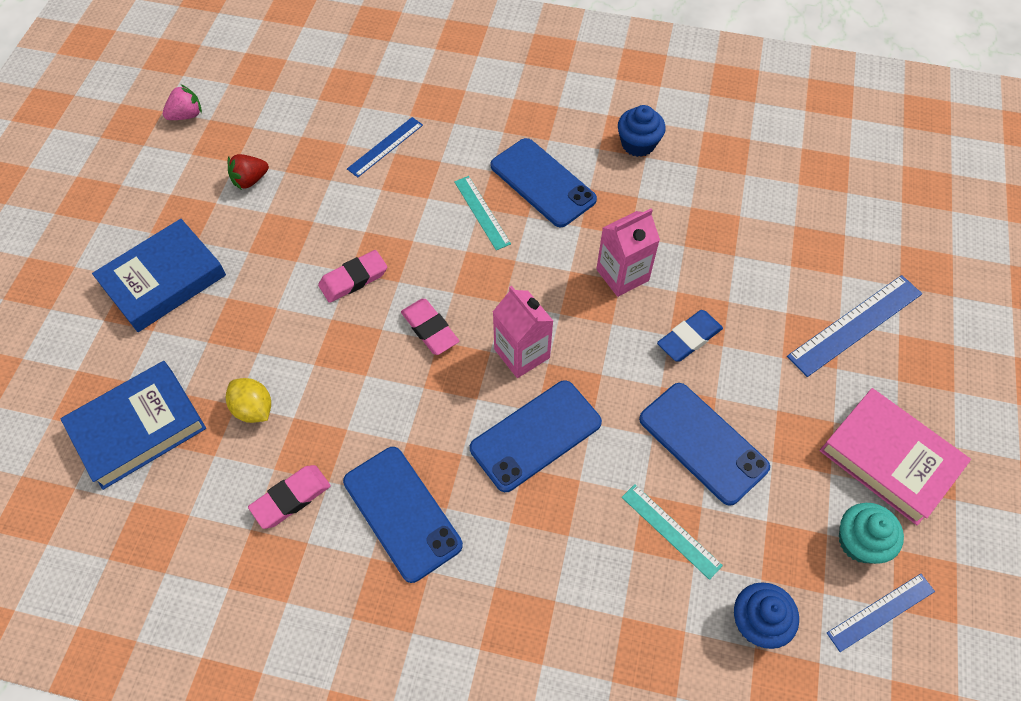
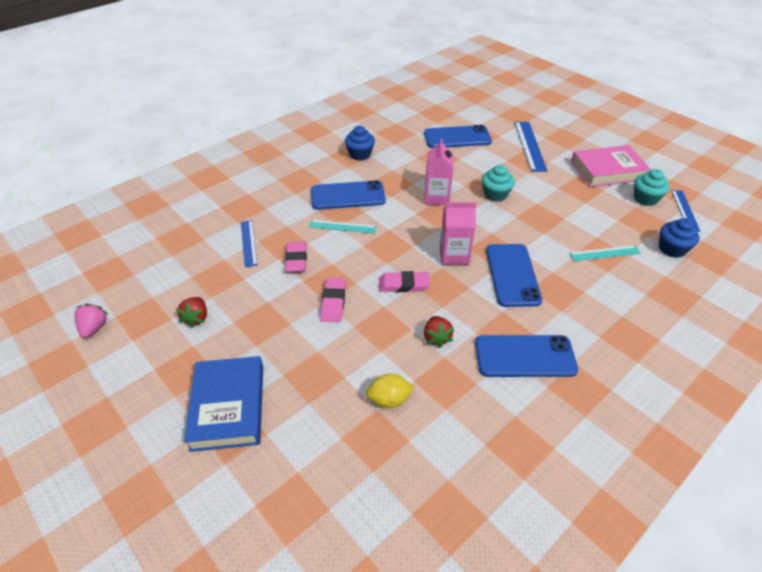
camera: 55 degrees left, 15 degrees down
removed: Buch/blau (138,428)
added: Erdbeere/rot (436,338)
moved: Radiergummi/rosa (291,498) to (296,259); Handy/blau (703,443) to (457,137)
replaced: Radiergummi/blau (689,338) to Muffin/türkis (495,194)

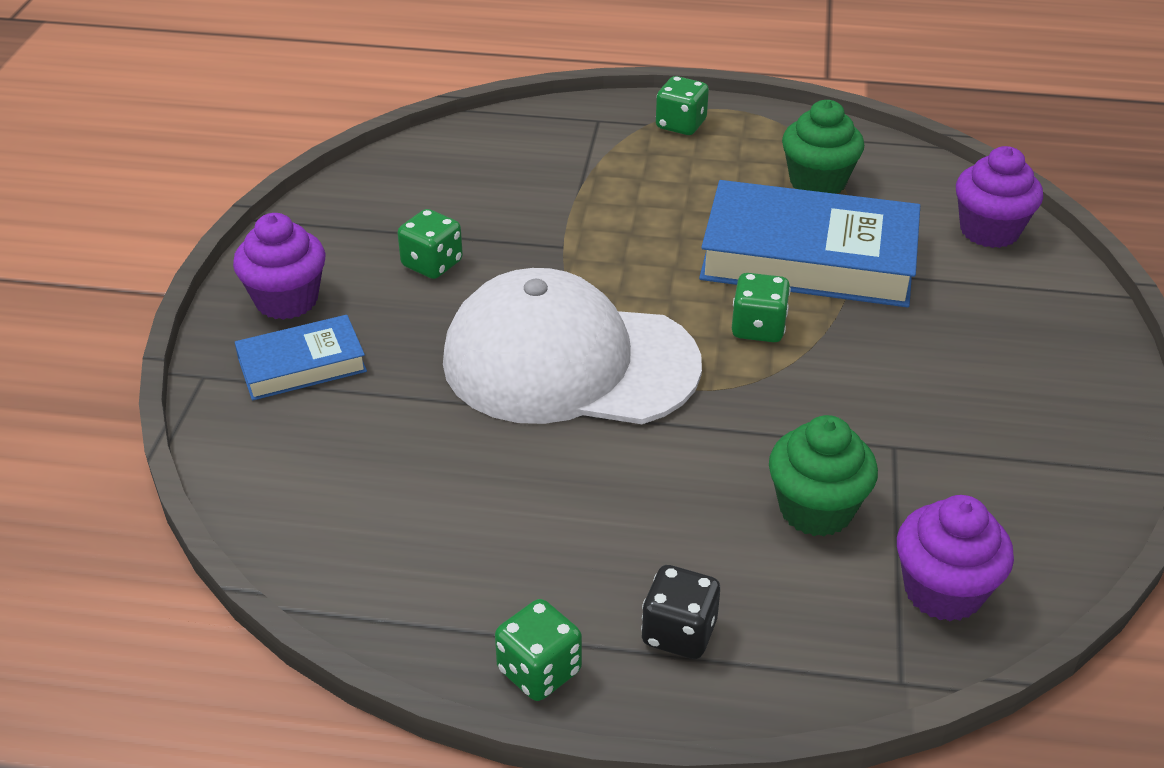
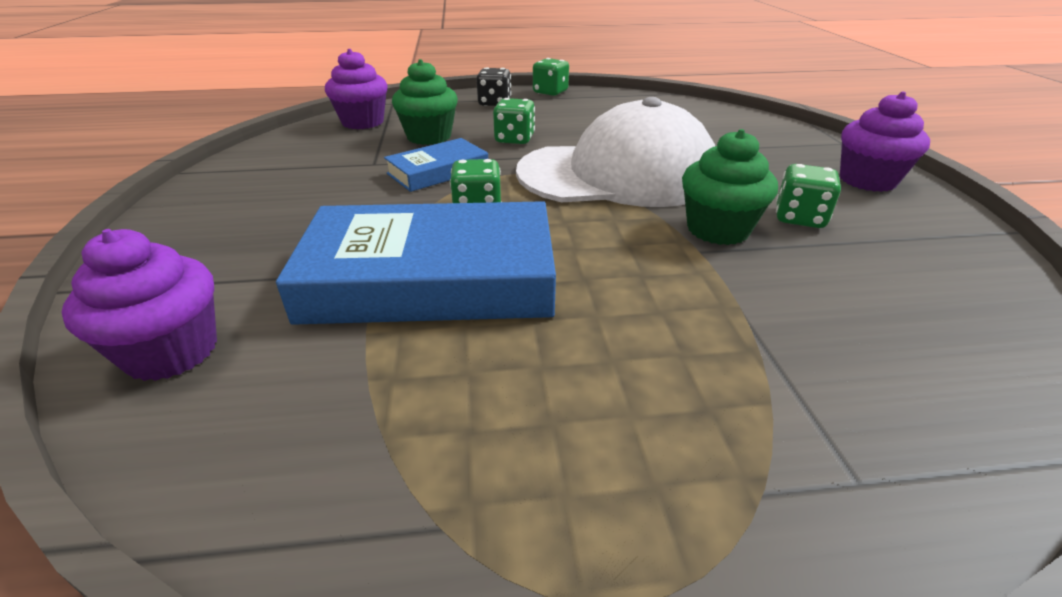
camera: 165 degrees right, 5 degrees down
moved: Buch/blau (302,365) to (438,171); Spielwürfel/grün (681,125) to (514,139); Muffin/grün (817,182) to (718,229)

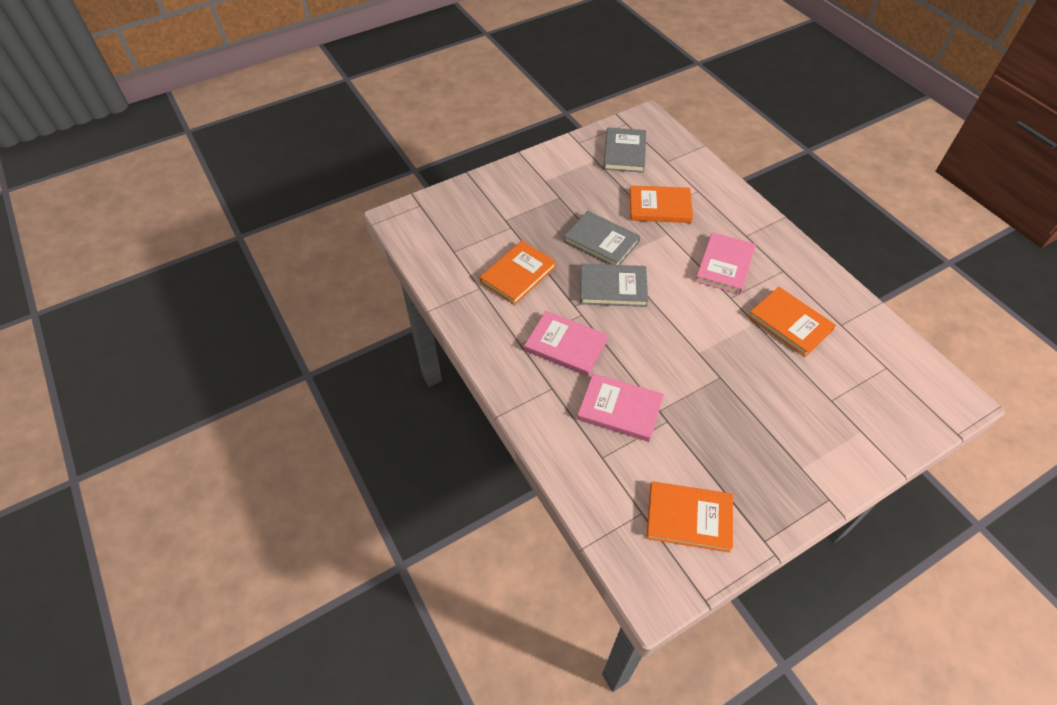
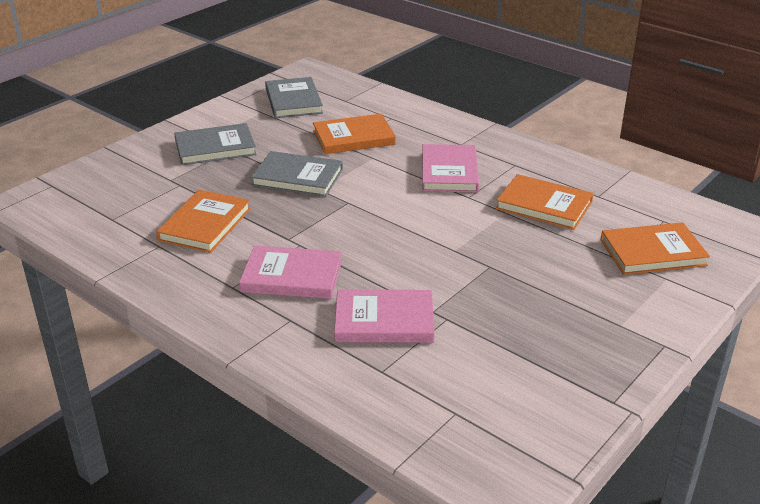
camera: 20 degrees left, 20 degrees down
moved: Buch/grau (613,287) to (215,147); Buch/orange (689,517) to (652,252)

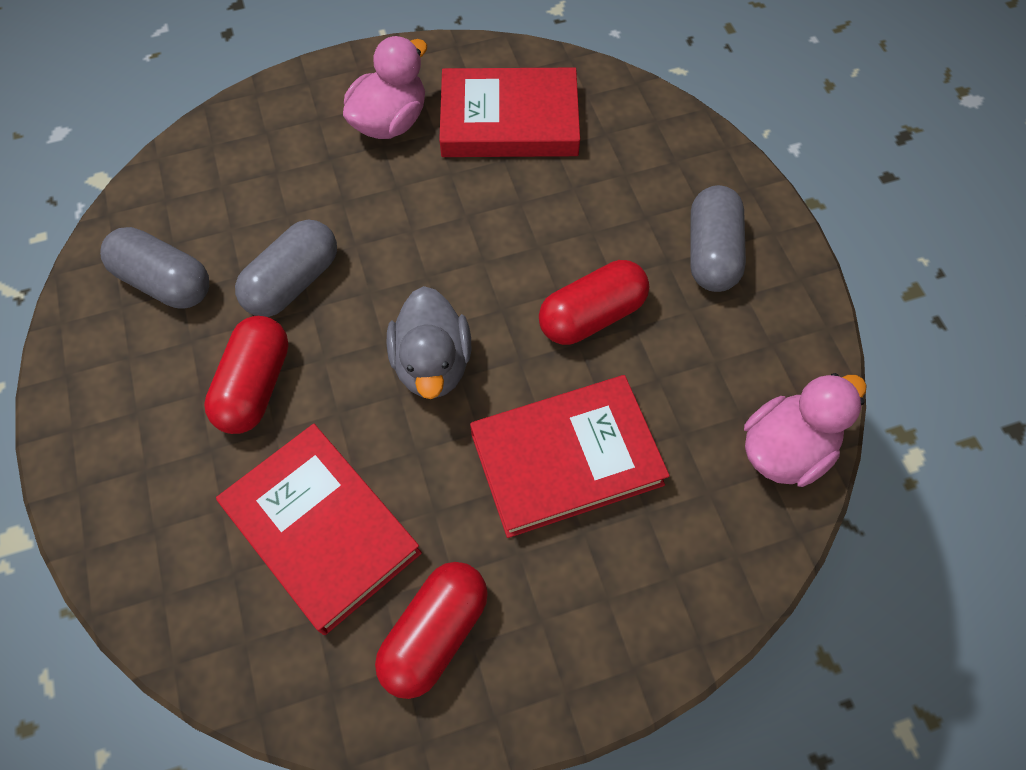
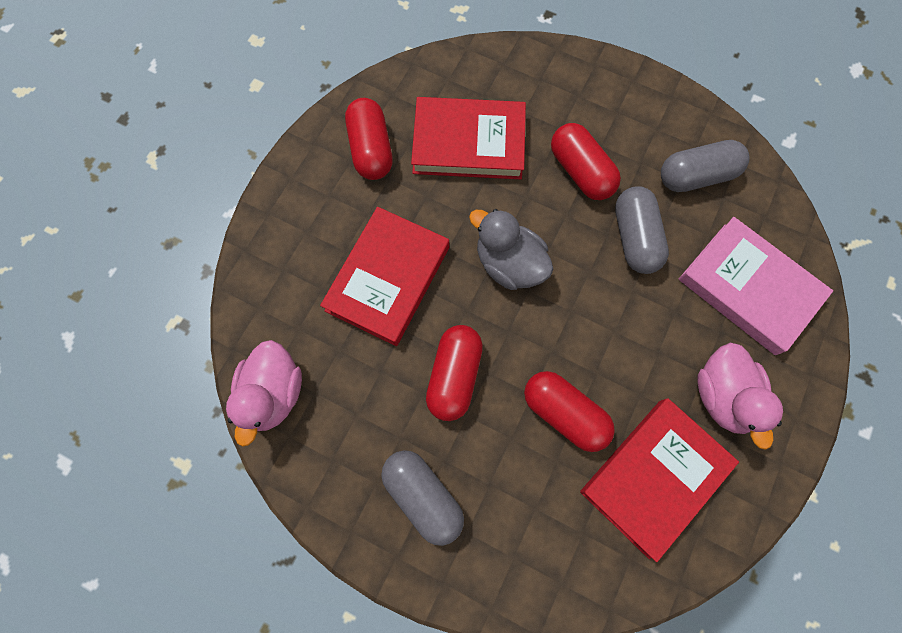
camera: 135 degrees right, 10 degrees up
added: Kapsel/rot (564,413); Buch/rosa (748,288)

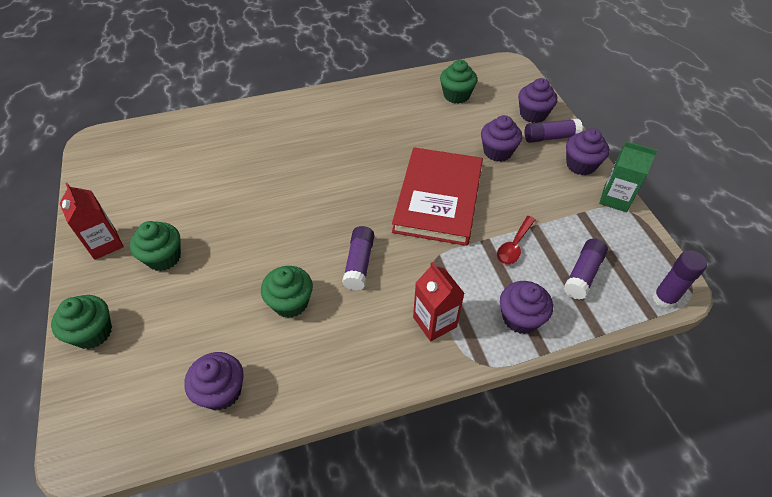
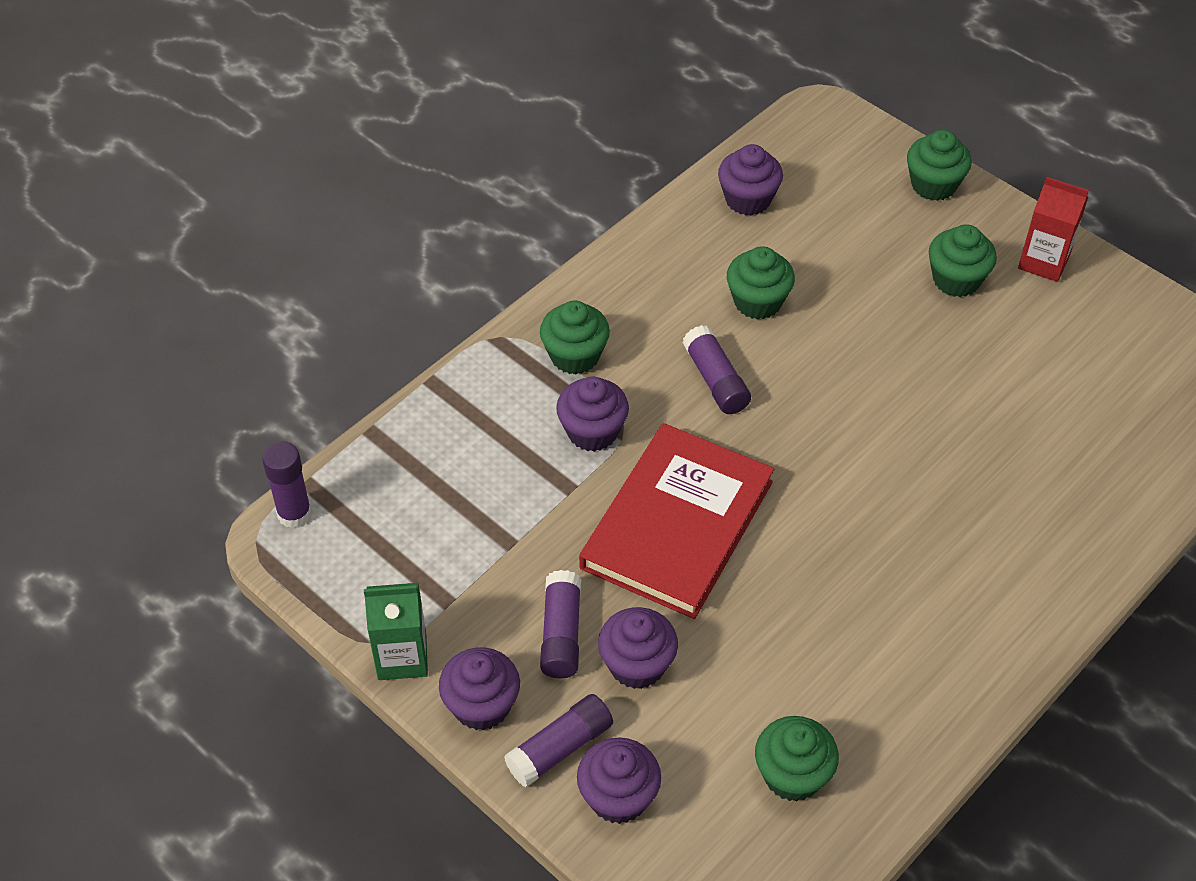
camera: 150 degrees right, 0 degrees up
removed: Löffel/rot (514,246)
moved: Klebestift/lila (583,274) to (561,634); Muffin/lila (520,318) to (592,431)
replaced: Getränkekarton/rot (434,322) to Muffin/grün (575,356)
turned: Buch/rot (438,198) = (677,524) 45 degrees clockwise

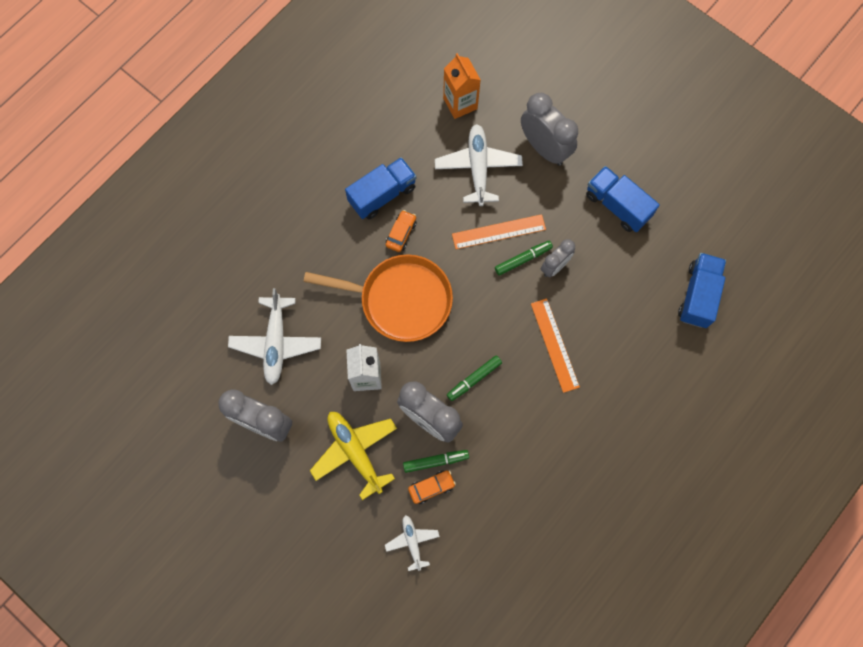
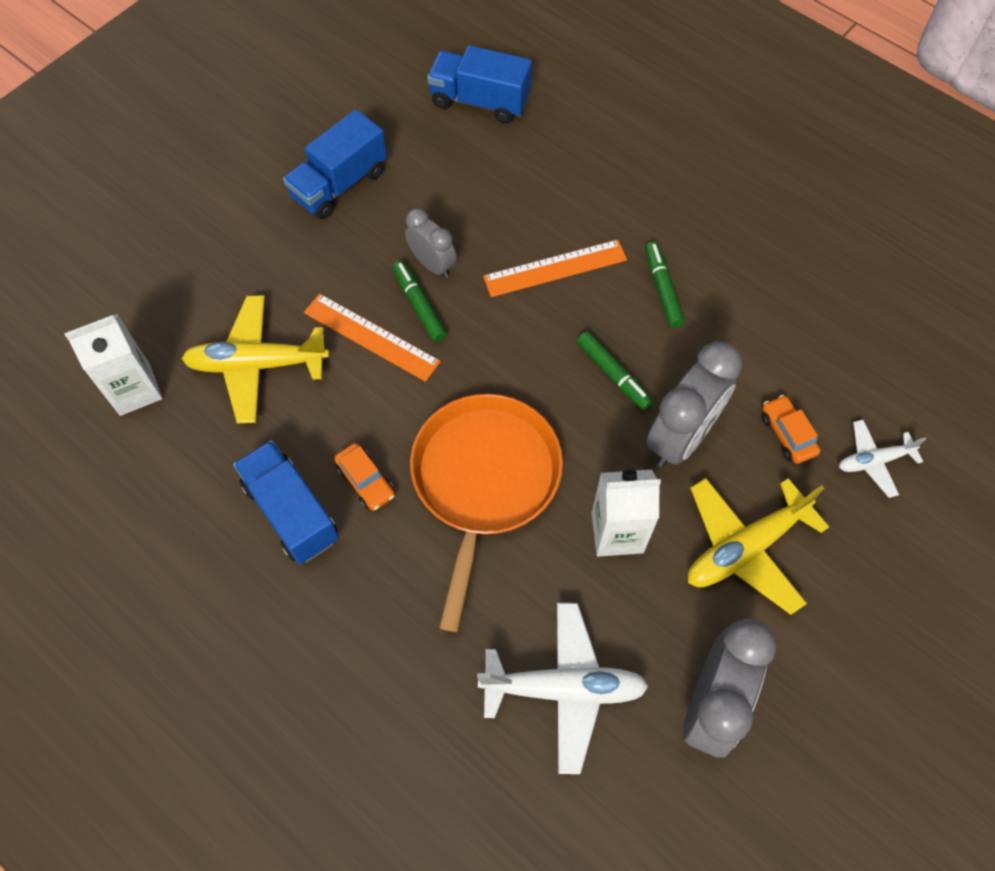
camera: 90 degrees left, 10 degrees down
removed: Wecker/grau (544,148)
moved: Filzstift/grün (435,461) to (662,289)
recoloured: Getränkekarton/orange (460,103) to Getränkekarton/weiß (135,390); Flugzeug/weiß (478,168) to Flugzeug/gelb (257,364)
turned: Lineal/orange (498,231) = (371,337) 45 degrees counterclockwise; Auto/orange (401,233) = (366,481) 150 degrees counterclockwise

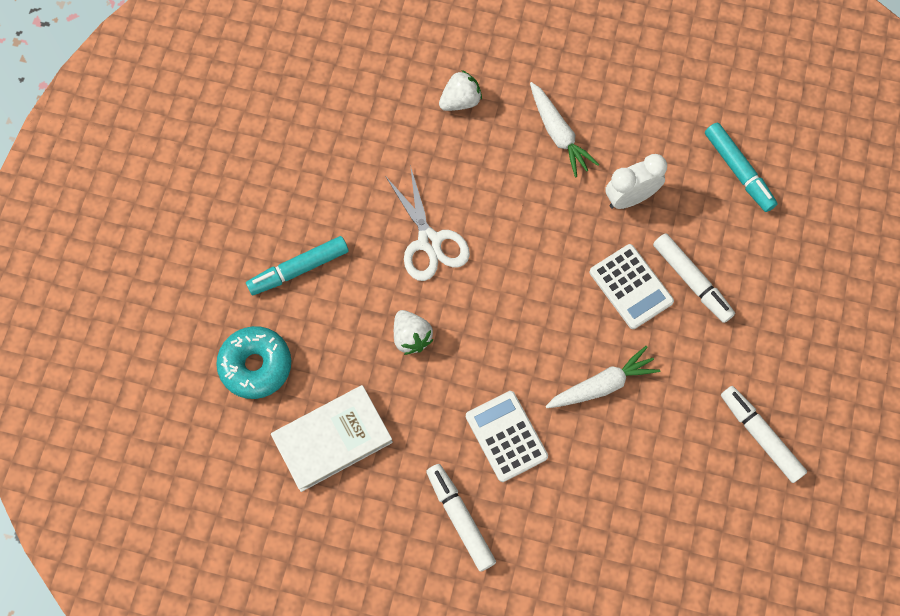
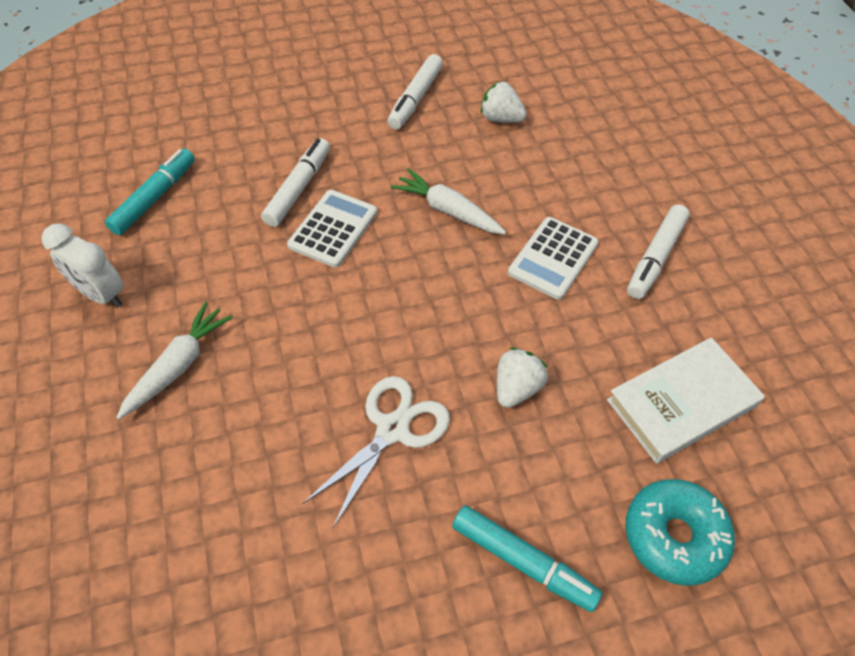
camera: 120 degrees left, 15 degrees down
moved: Wecker/weiß (630,198) to (102,294); Erdbeere/weiß (460,101) to (501,118)
turned: Buch/weiß (332,439) = (682,403) 60 degrees counterclockwise

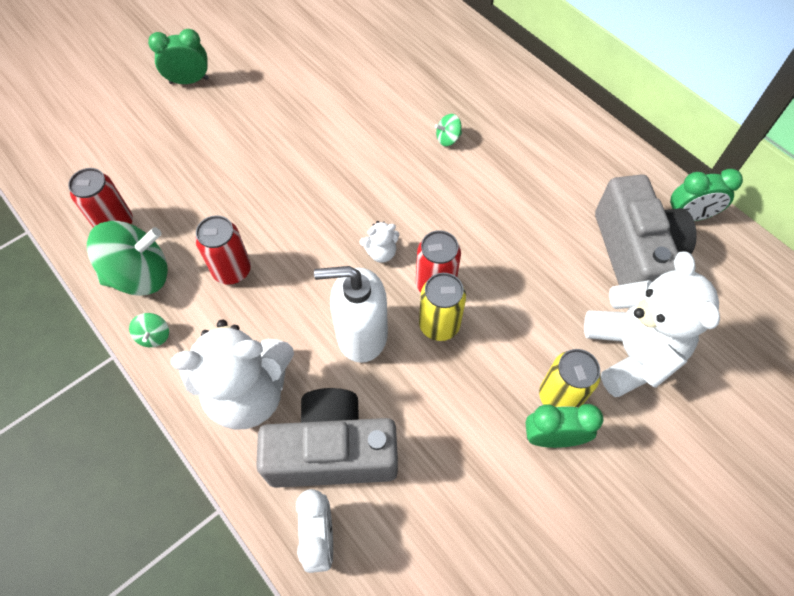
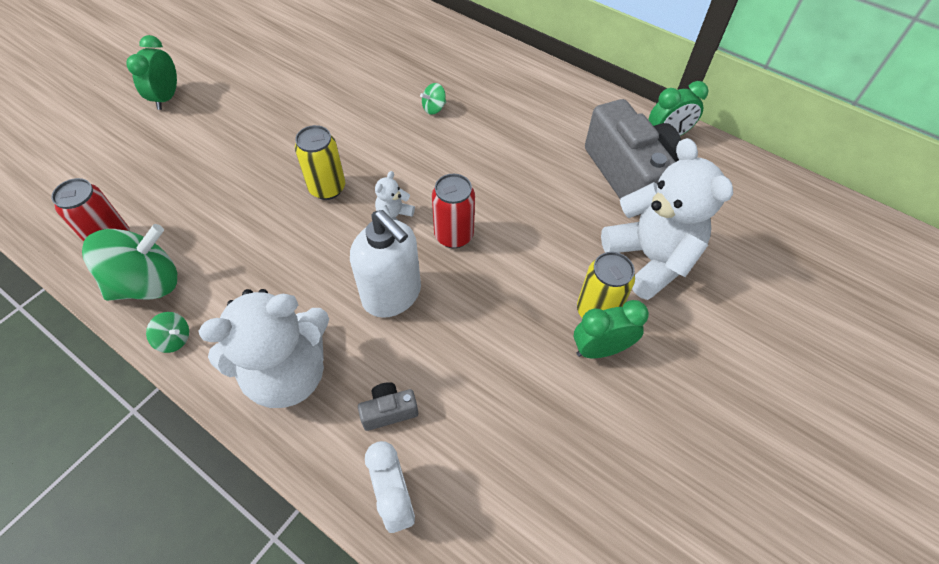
camera: 15 degrees left, 5 degrees down
removed: Dose/rot (232,270)
moved: Dose/gelb (439,325) to (327,188)
turned: Wecker/grün (189,81) = (167,98) 60 degrees counterclockwise; Kreisel/grün (154,336) = (174,339) 45 degrees counterclockwise; Seifenspender/weiß (361,335) = (392,295) 120 degrees counterclockwise; Teddybär/weiß (381,252) = (394,217) 150 degrees clockwise
resized: Kamera/grau (333,452) = (389,411) x0.42

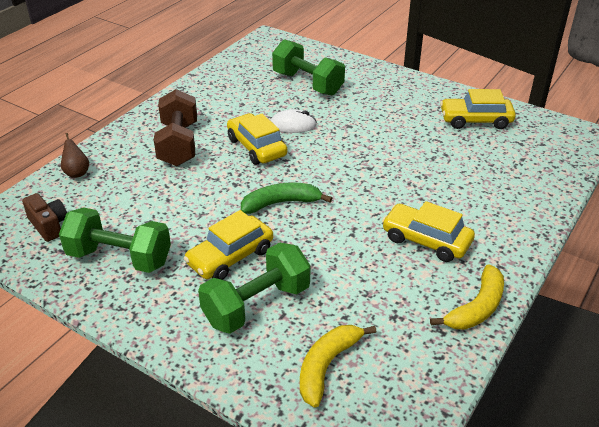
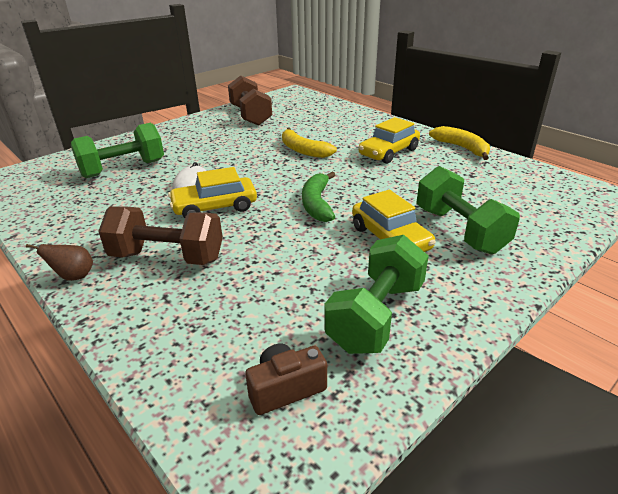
camera: 75 degrees left, 5 degrees down
moved: Birne/braun (77,173) to (74,276); Banane/gelb (327,366) to (303,150)
replaced: Auto/gelb (475,120) to Hantel/braun (250,116)

